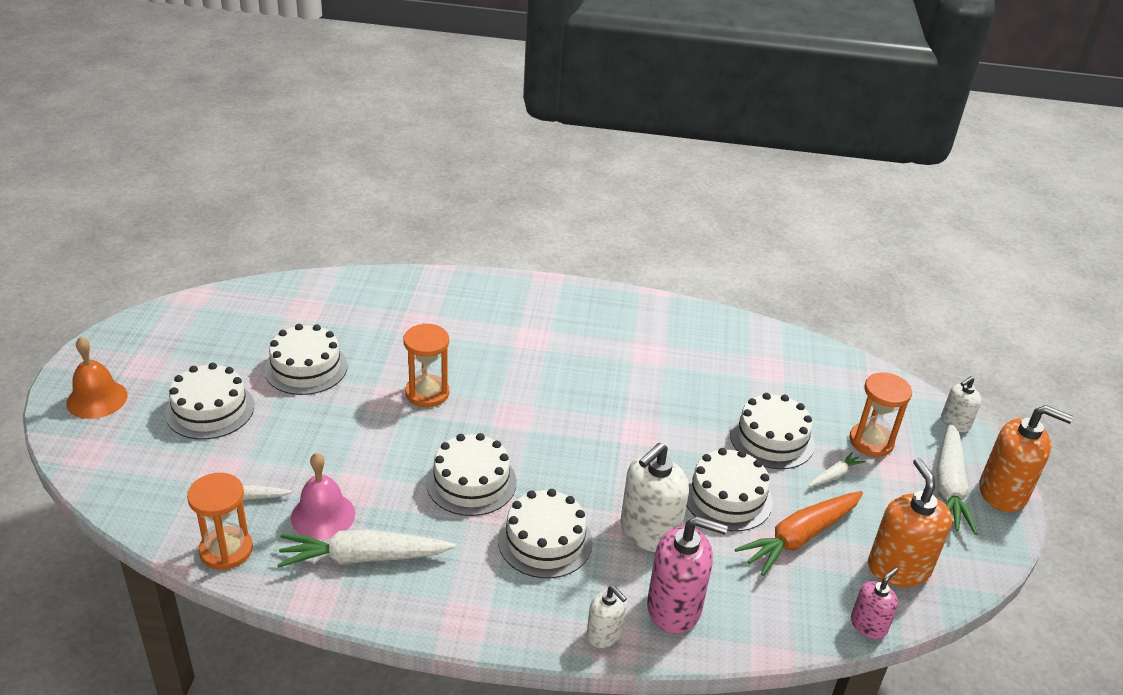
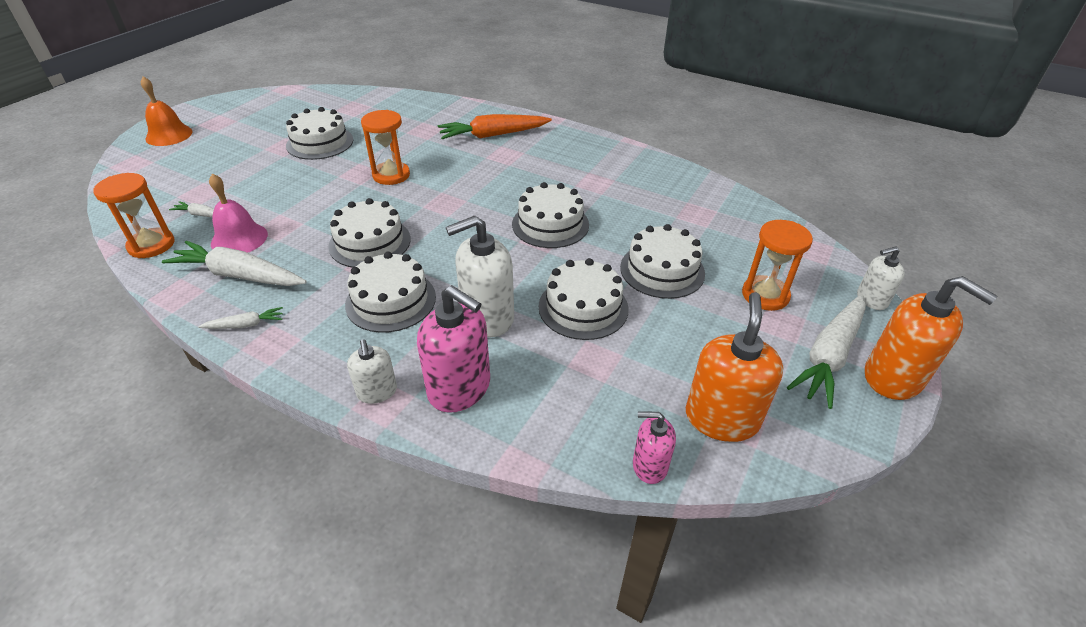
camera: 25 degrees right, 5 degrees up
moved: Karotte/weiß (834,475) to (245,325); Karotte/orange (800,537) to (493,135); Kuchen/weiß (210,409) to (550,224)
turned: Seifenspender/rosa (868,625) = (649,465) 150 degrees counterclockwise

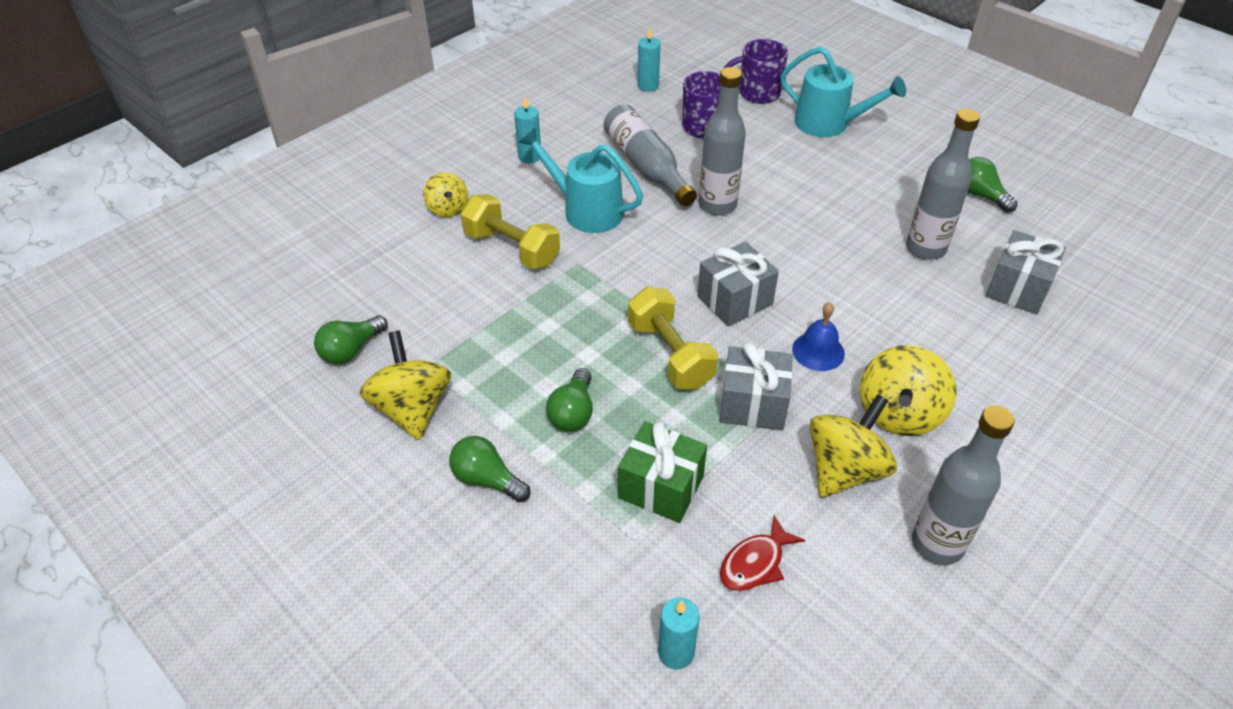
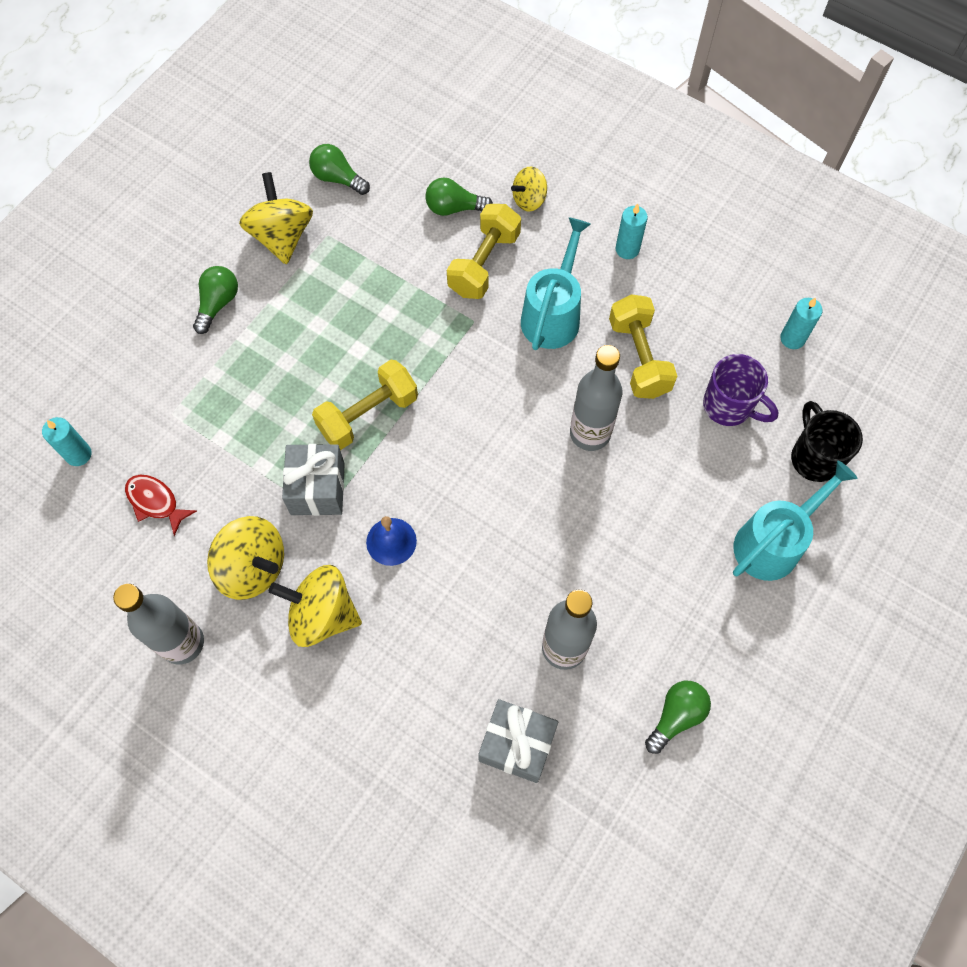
camera: 80 degrees right, 20 degrees up
removed: Geschenk/grün (661,487); Geschenk/grau (734,300)
moved: Glühbirne/grün (573,413) to (454,208)
replaced: Flasche/grau (646,166) to Hantel/gelb (639,358)
recoloured: Tasse/lila (757,94) to Tasse/schwarz (814,457)
turned: Kreisel/gelb (412,409) = (282,237) 75 degrees counterclockwise; Gießkanne/türkis (829,124) = (773,542) 150 degrees counterclockwise

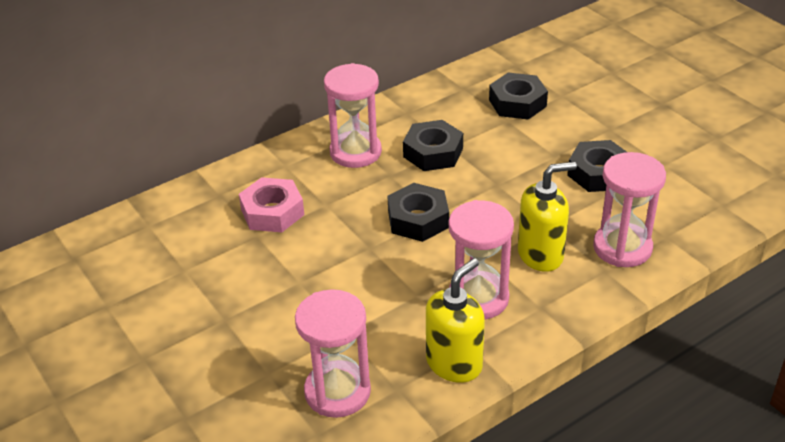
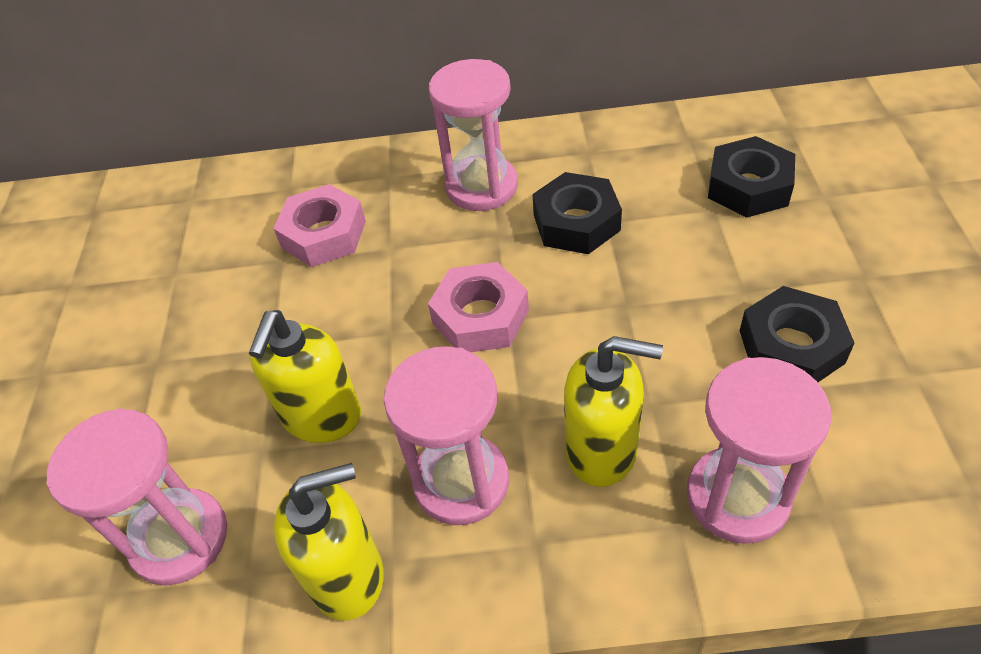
camera: 35 degrees right, 10 degrees up
added: Seifenspender/gelb (322,417)
recoloured: Sechskantmutter/schwarz (418,219) to Sechskantmutter/rosa (480,317)

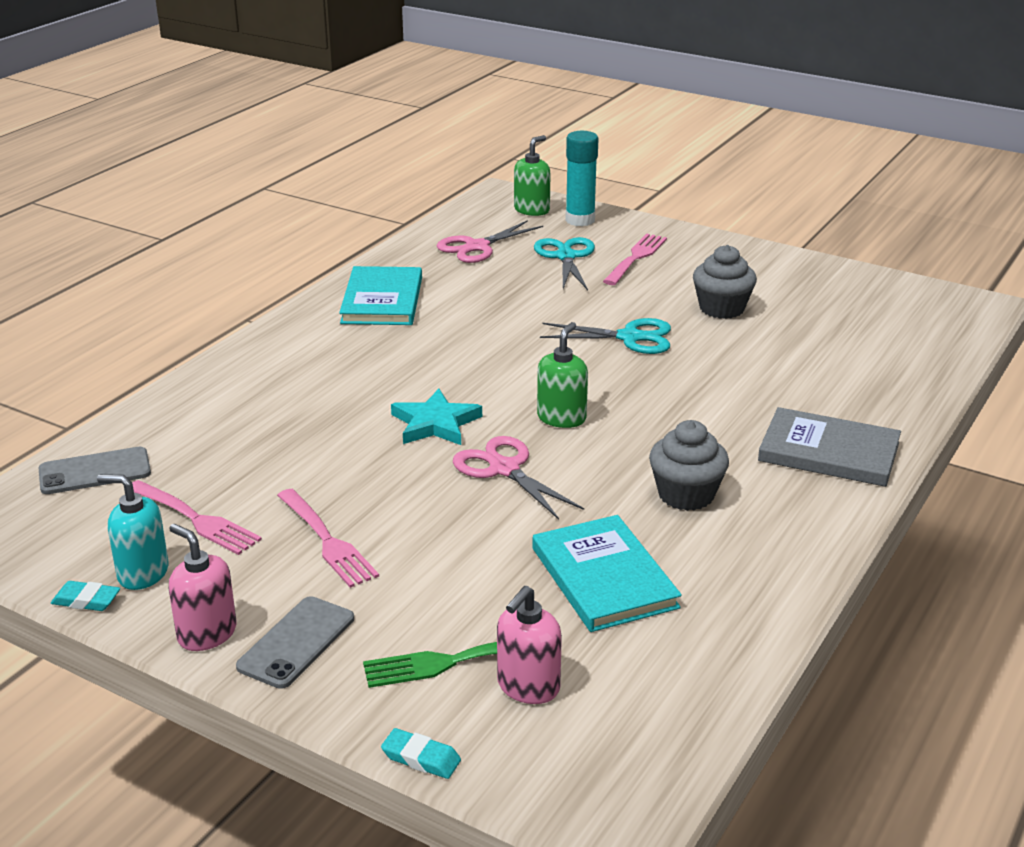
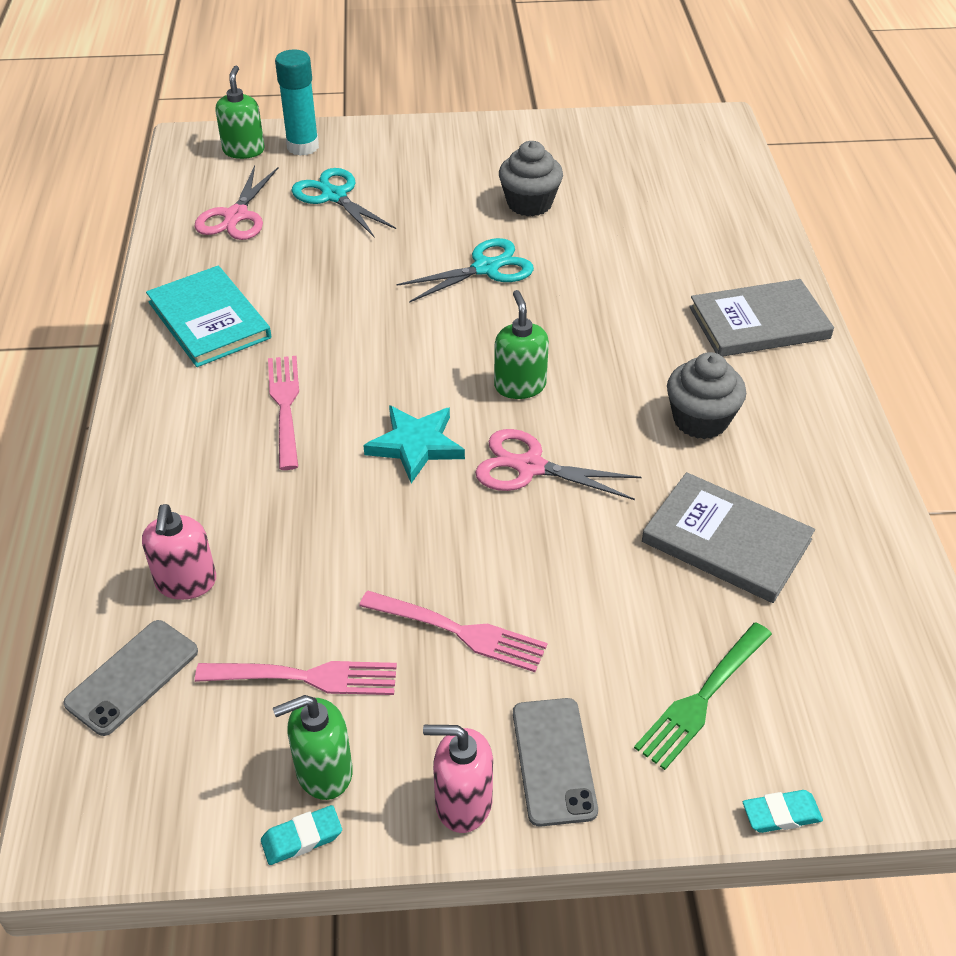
camera: 35 degrees left, 15 degrees up
moved: Seifenspender/rosa (528,687) to (186,582); Gabel/rosa (636,258) to (285,407)
recoloured: Seifenspender/türkis (142,573) to Seifenspender/grün (323,771); Buch/türkis (604,577) to Buch/grau (726,541)

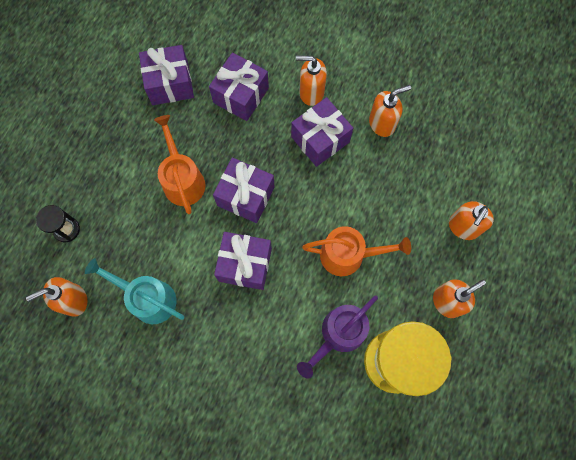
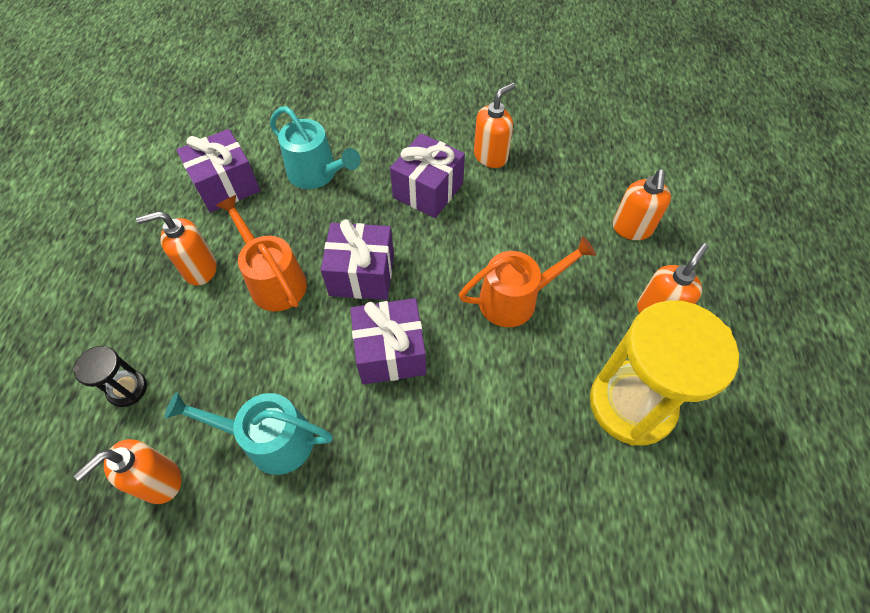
camera: 20 degrees left, 15 degrees down
removed: Gießkanne/lila (338,334)
moved: Seifenspender/orange (311,92) to (199,269)
replaced: Geschenk/lila (241,95) to Gießkanne/türkis (317,174)

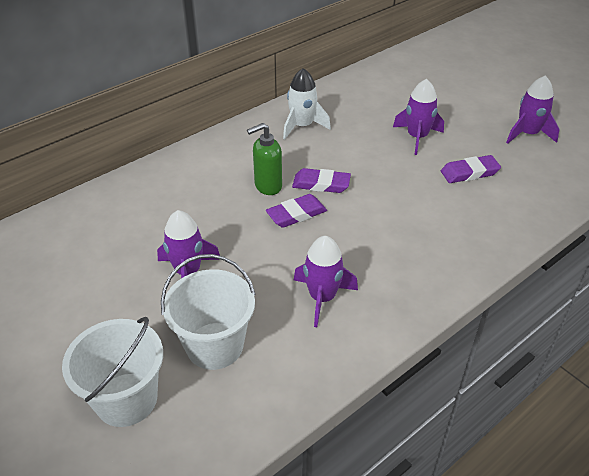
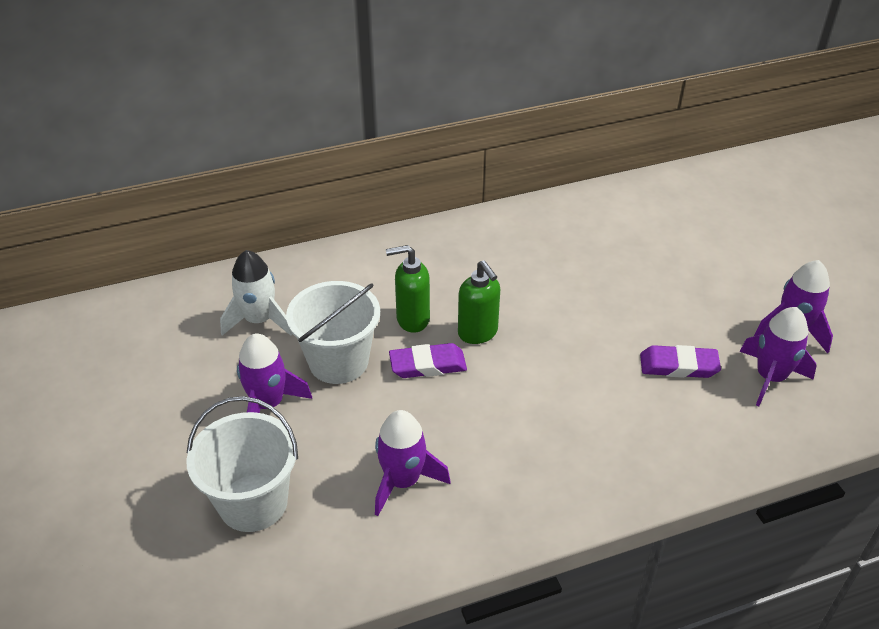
camera: 20 degrees right, 0 degrees up
moved: Rakete/weiß (302,126) to (259,320); Eimer/weiß (126,399) to (338,361); Rakete/lila (417,137) to (770,378)
replaced: Radiergummi/lila (321,184) to Seifenspender/grün (478,333)

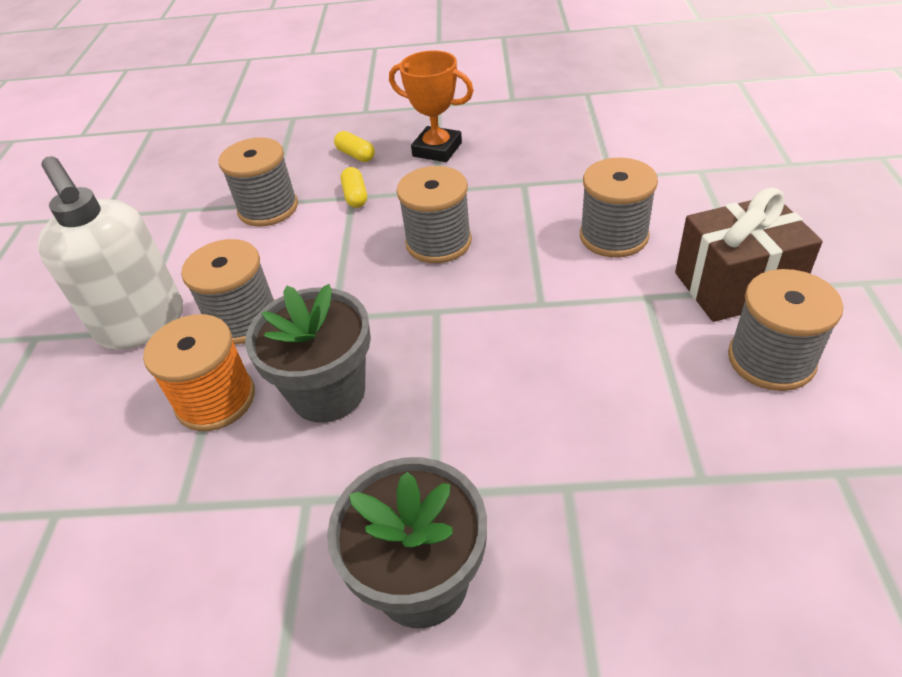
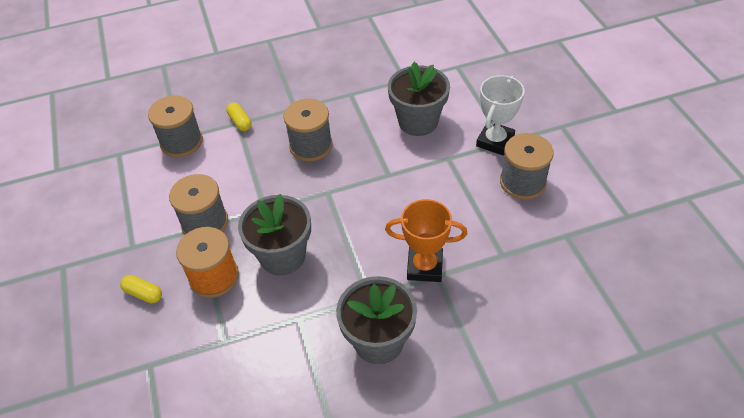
camera: 20 degrees left, 5 degrees up
removed: Seifenspender/weiß (142,324)
moved: Kapsel/gelb (356,155) to (143,294); Pokal/orange (437,149) to (425,267)
replaced: Garnrolle/grau (613,236) to Blumentopf/grau (418,122); Geschenk/braun (735,286) to Pokal/weiß (495,141)

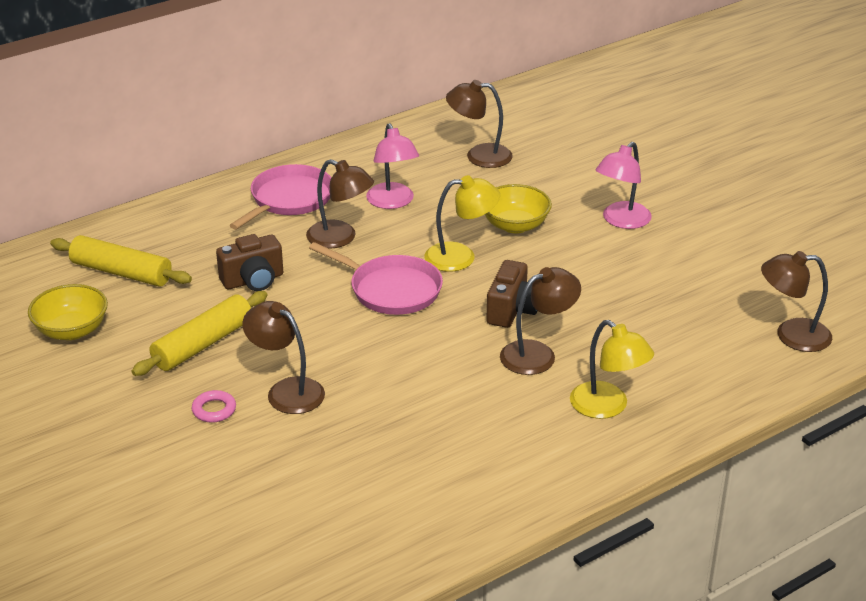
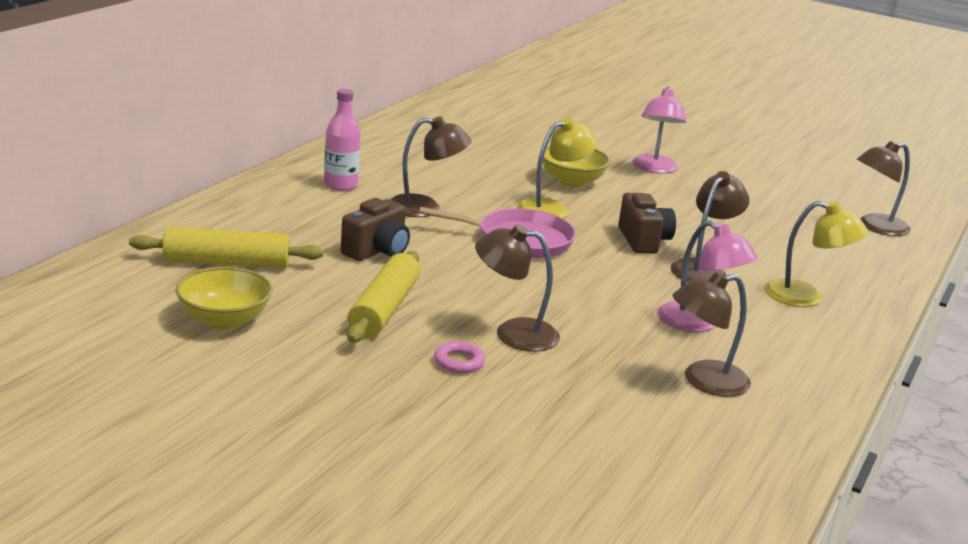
camera: 30 degrees left, 10 degrees down
moved: Lampe/rosa (392,202) to (698,323); Lampe/braun (479,156) to (704,381)
replaced: Pfanne/rosa (289,199) to Flasche/rosa (340,185)

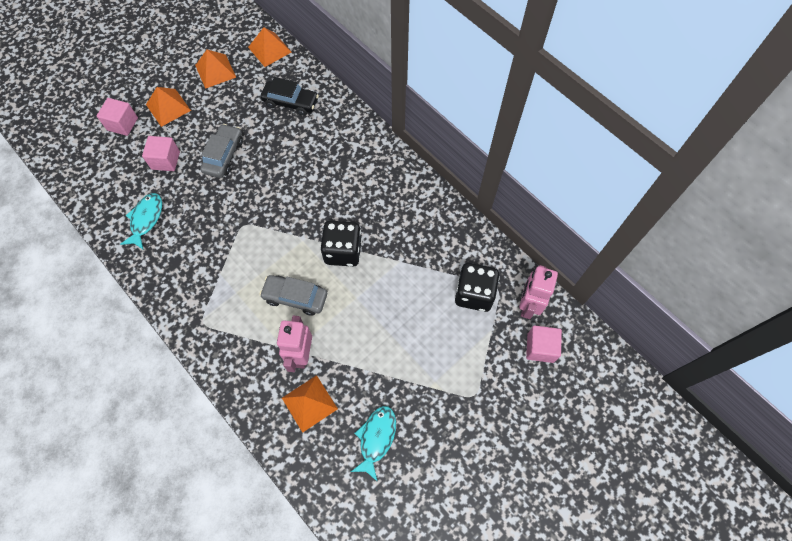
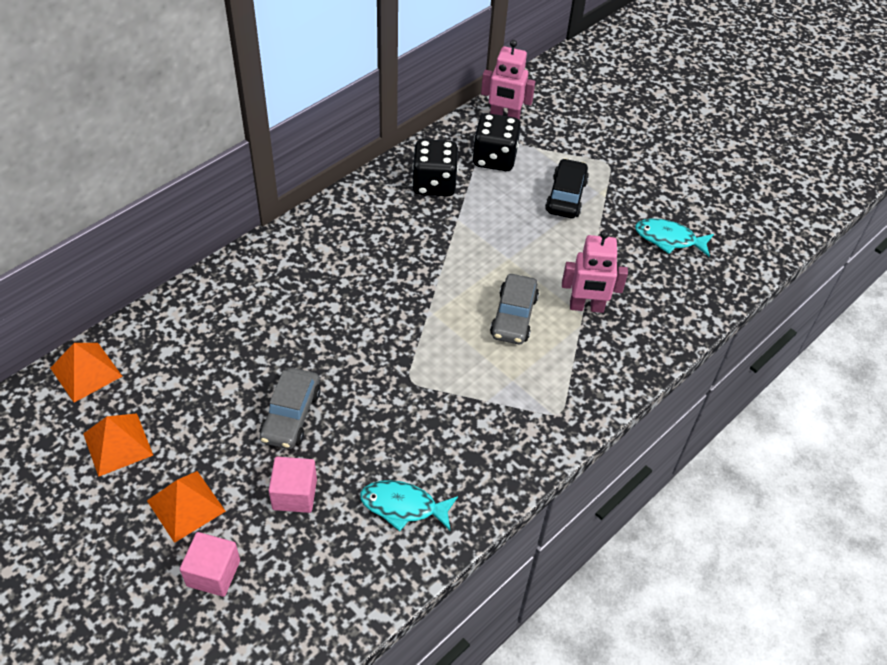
camera: 95 degrees left, 15 degrees down
removed: Pyramide/orange (309,403); Kubus/rosa (540,348)
moved: Spielwürfel/schwarz (343,251) to (434,184); Auto/schwarz (290,102) to (566,196)
turned: Auto/grau (224,156) = (291,415) 90 degrees counterclockwise

